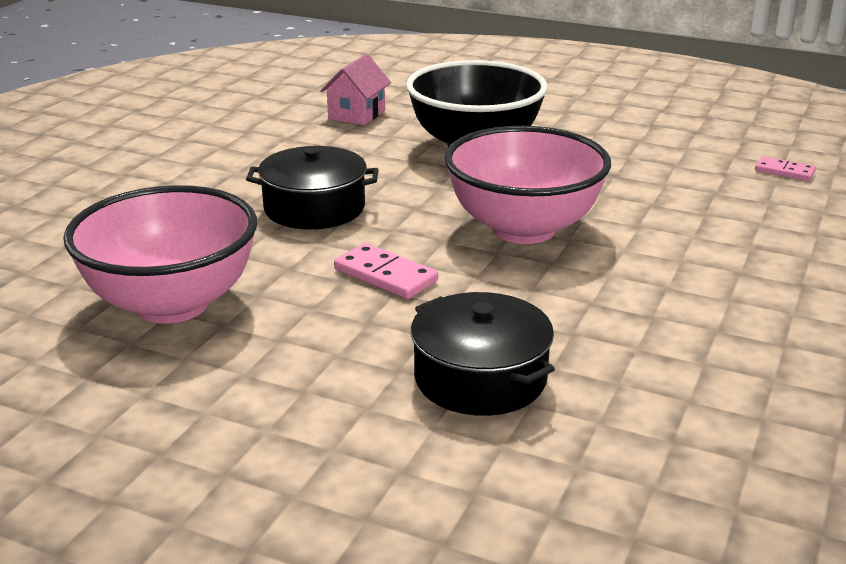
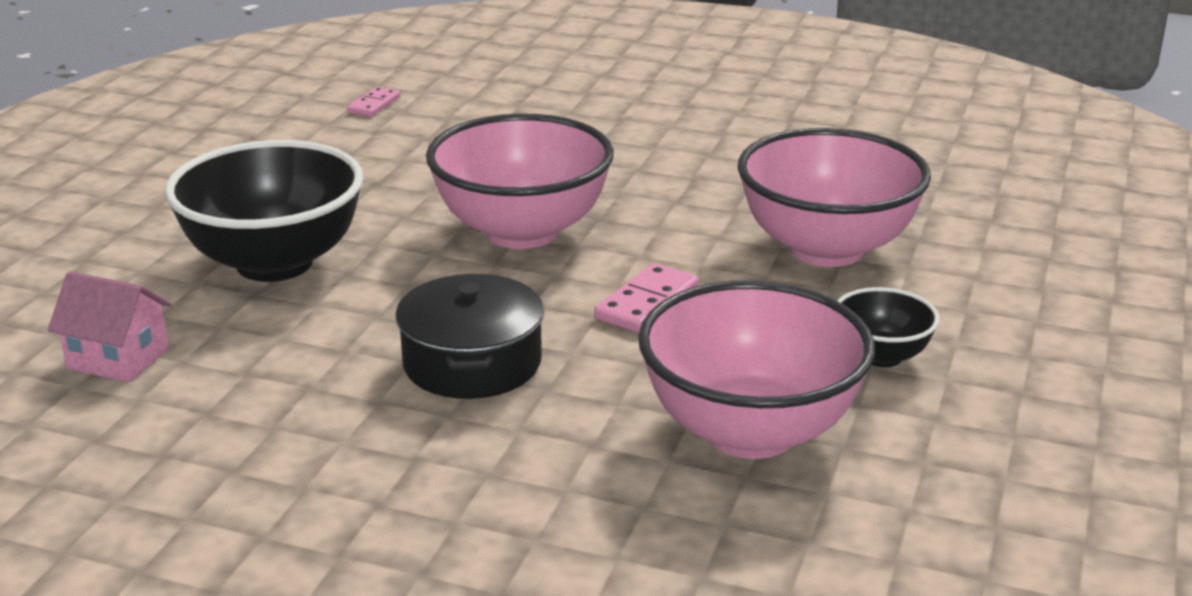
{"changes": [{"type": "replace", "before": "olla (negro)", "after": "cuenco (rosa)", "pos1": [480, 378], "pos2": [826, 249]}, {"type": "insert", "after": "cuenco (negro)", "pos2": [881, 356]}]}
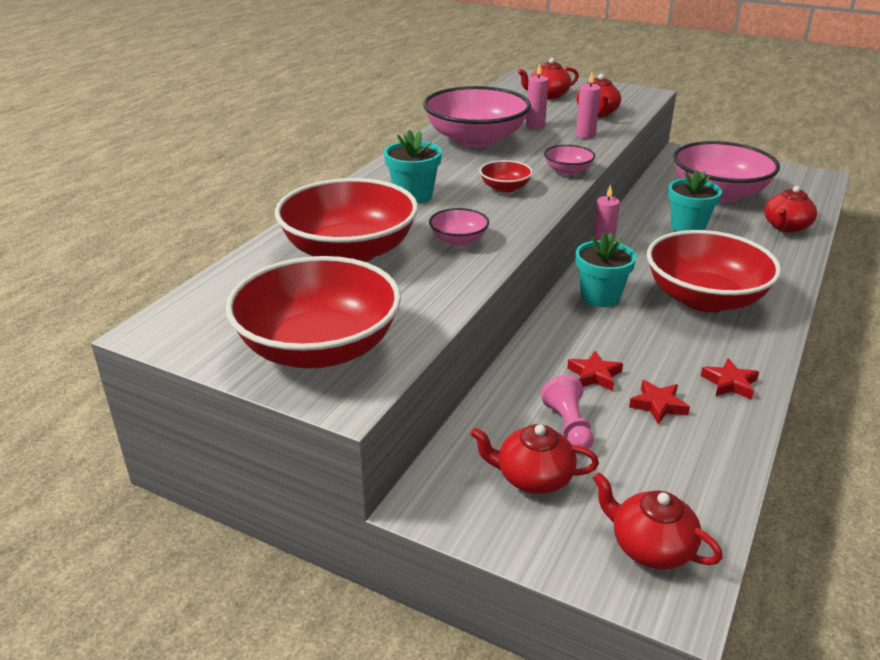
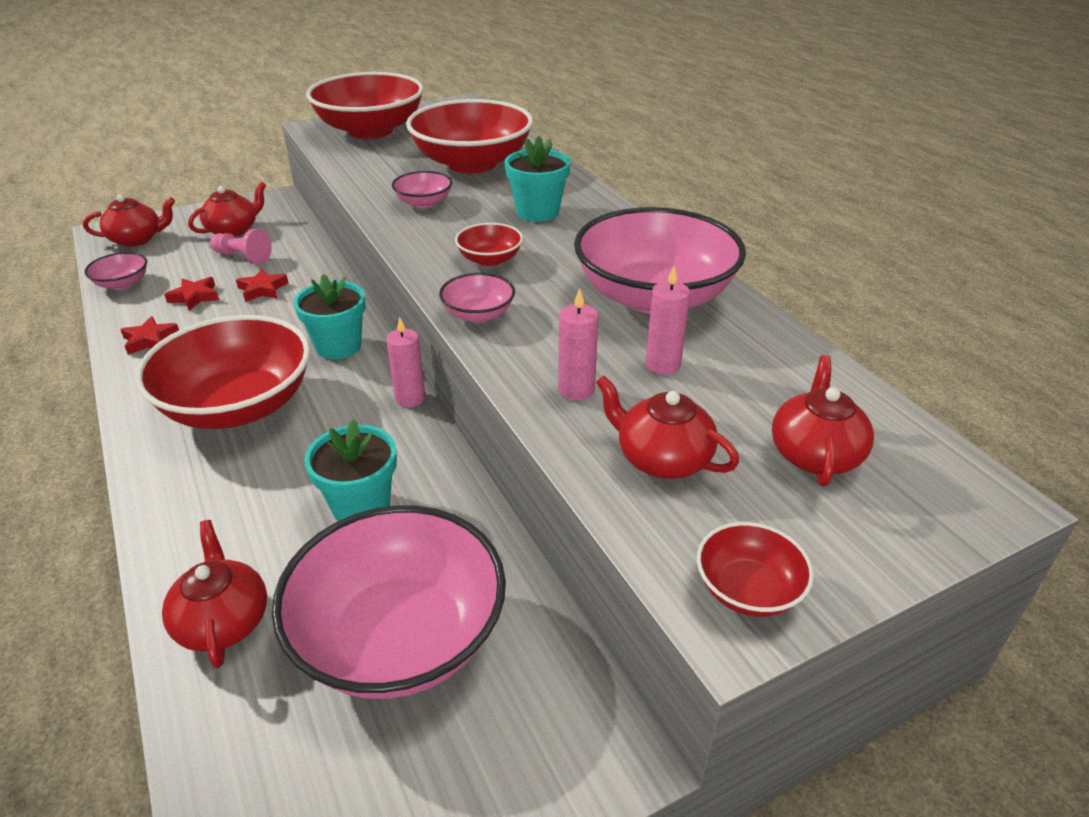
{"changes": [{"type": "insert", "after": "cuenco (rosa)", "pos2": [122, 284]}, {"type": "insert", "after": "cuenco (rojo)", "pos2": [748, 590]}]}
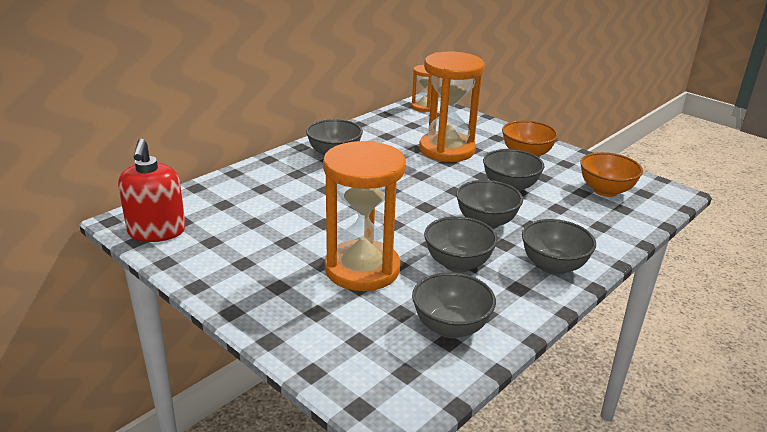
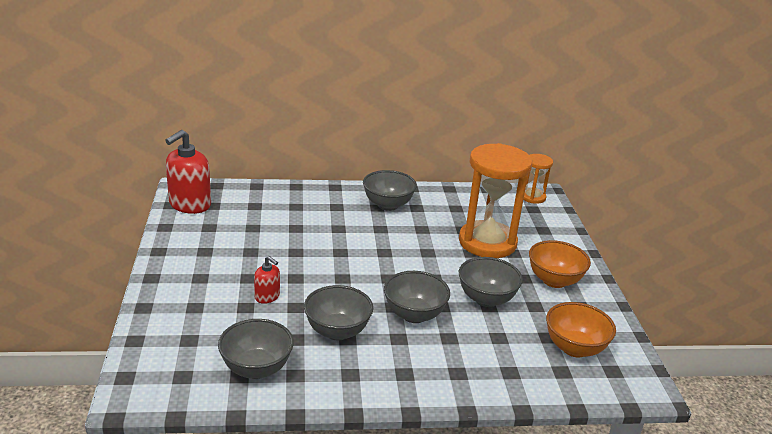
{"changes": [{"type": "replace", "before": "reloj de arena (naranja)", "after": "dispensador de jabón (rojo)", "pos1": [362, 269], "pos2": [267, 297]}, {"type": "delete", "before": "cuenco (gris)", "pos1": [553, 266]}]}
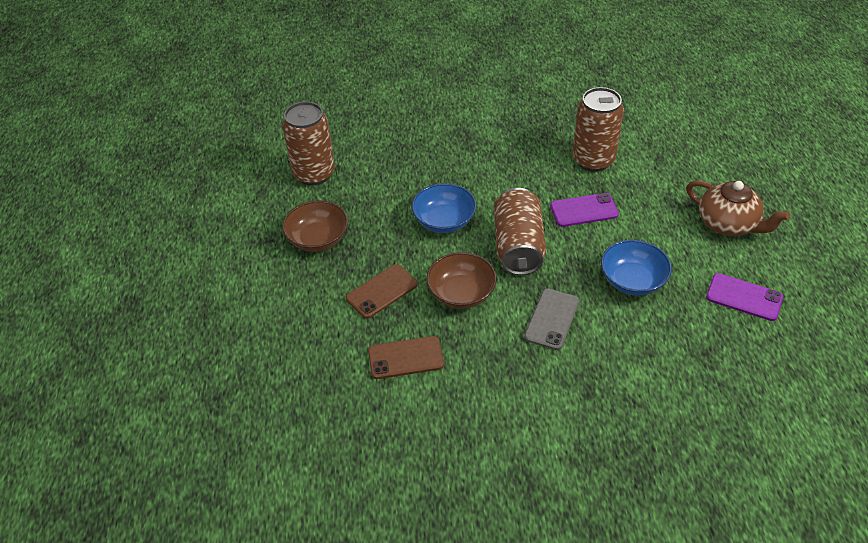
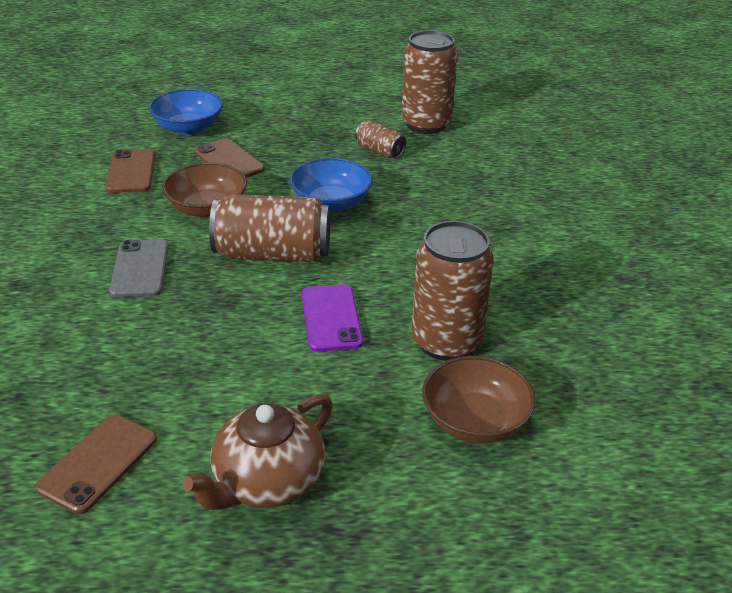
{"changes": [{"type": "move", "before": "cuenco (marrón)", "pos1": [318, 239], "pos2": [475, 421]}, {"type": "move", "before": "cuenco (azul)", "pos1": [632, 280], "pos2": [188, 127]}, {"type": "recolor", "before": "móvil (morado)", "after": "móvil (marrón)", "pos1": [744, 297], "pos2": [98, 463]}, {"type": "rotate", "before": "móvil (gris)", "pos1": [552, 319], "pos2": [140, 269], "turn": 60}, {"type": "insert", "after": "lata (marrón)", "pos2": [379, 151]}]}
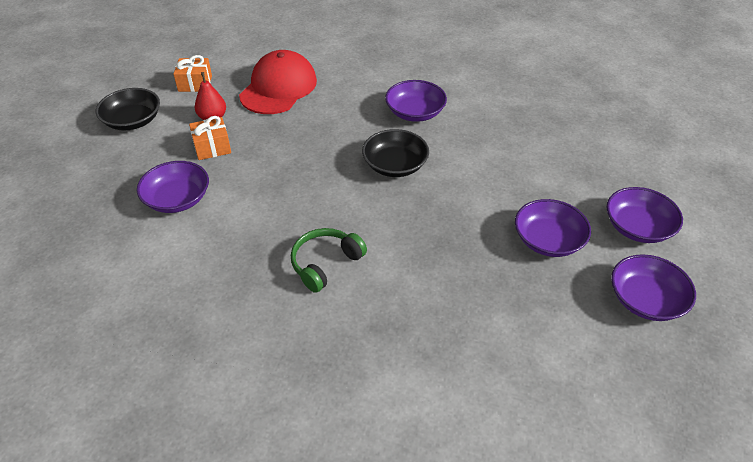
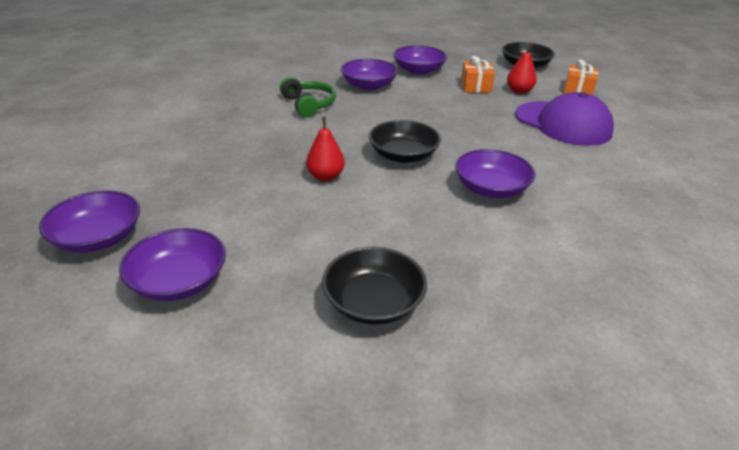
{"changes": [{"type": "recolor", "before": "gorra (rojo)", "after": "gorra (morado)", "pos1": [278, 88], "pos2": [563, 123]}, {"type": "move", "before": "cuenco (morado)", "pos1": [548, 240], "pos2": [368, 85]}, {"type": "insert", "after": "pera (rojo)", "pos2": [325, 176]}, {"type": "insert", "after": "cuenco (negro)", "pos2": [373, 302]}]}
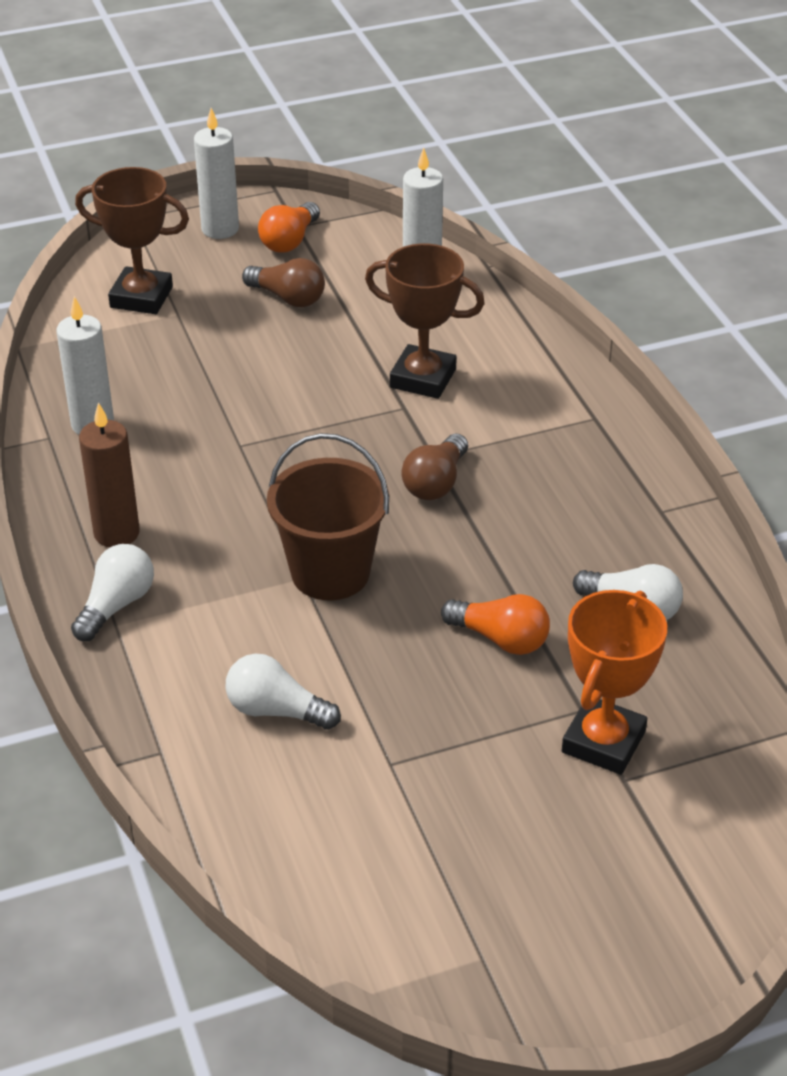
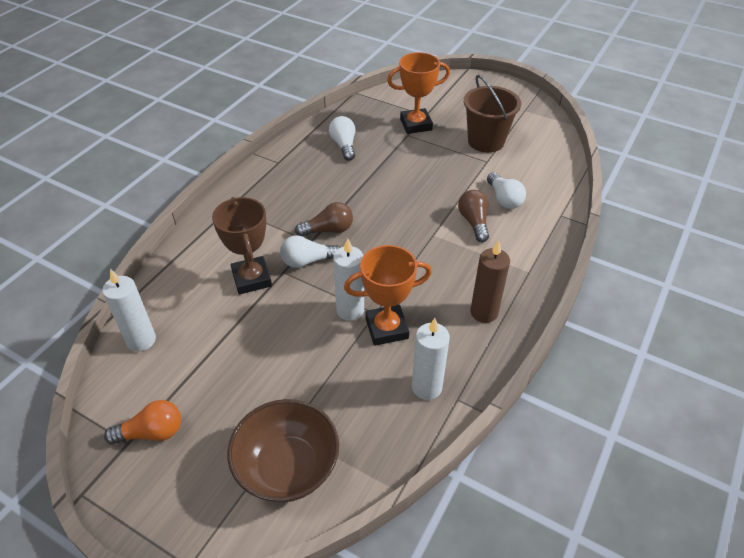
{"changes": [{"type": "move", "before": "vela (blanco)", "pos1": [220, 229], "pos2": [350, 310]}, {"type": "replace", "before": "trofeo (marrón)", "after": "cuenco (marrón)", "pos1": [141, 297], "pos2": [287, 467]}, {"type": "move", "before": "bombilla (marrón)", "pos1": [288, 298], "pos2": [474, 222]}, {"type": "move", "before": "balde (marrón)", "pos1": [330, 572], "pos2": [486, 141]}, {"type": "move", "before": "bombilla (blanco)", "pos1": [116, 605], "pos2": [307, 261]}, {"type": "delete", "before": "bombilla (naranja)", "pos1": [500, 639]}, {"type": "insert", "after": "trofeo (naranja)", "pos2": [386, 328]}]}
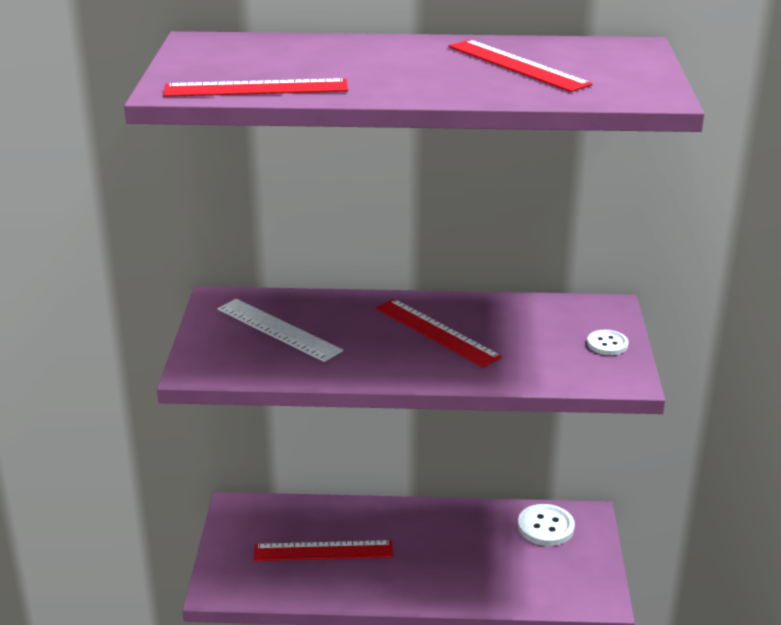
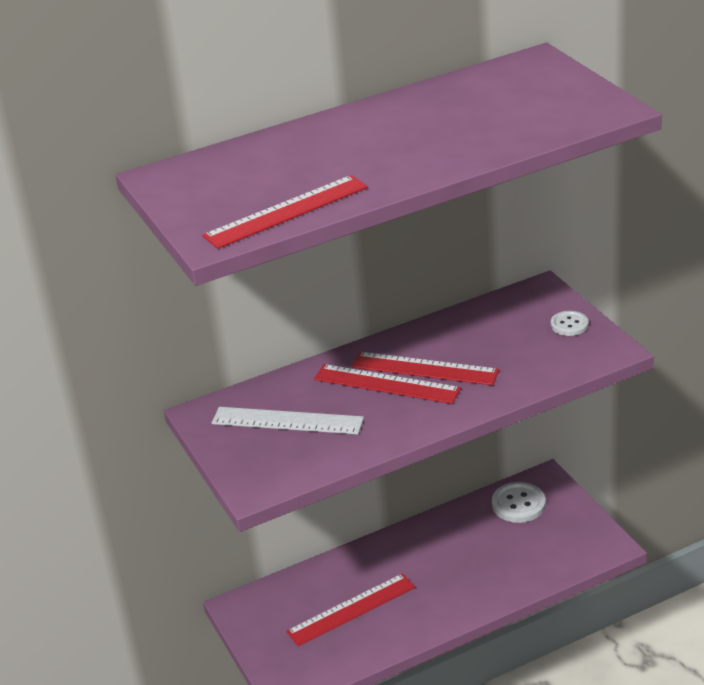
{"changes": [{"type": "move", "before": "regla (rojo)", "pos1": [517, 65], "pos2": [386, 384]}]}
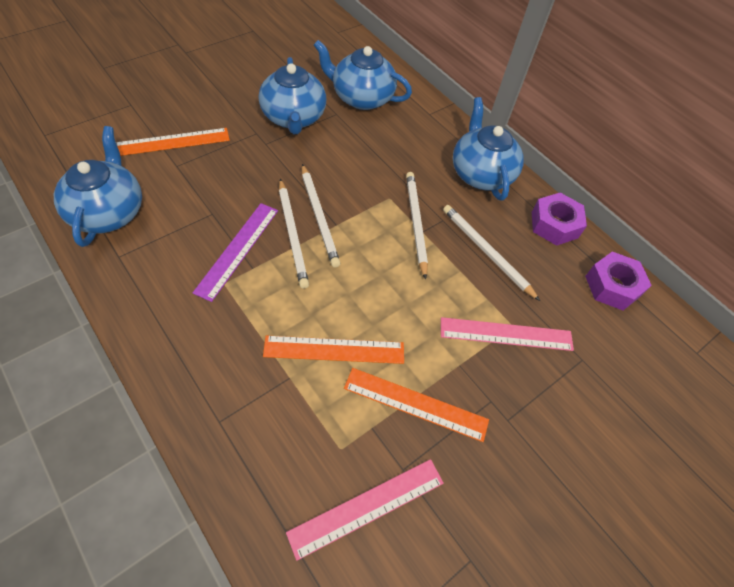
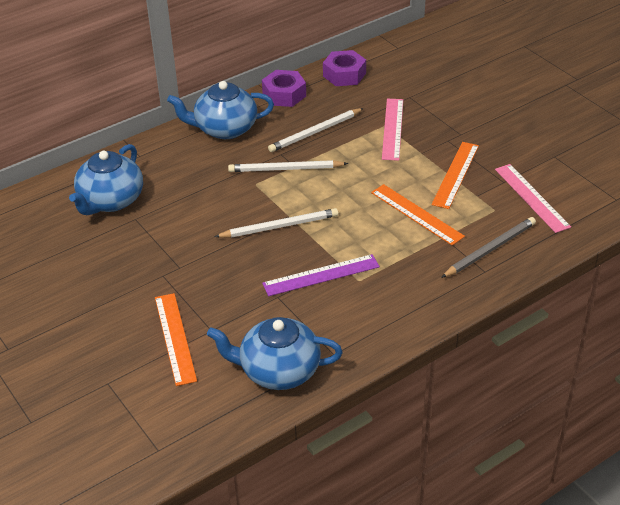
{"changes": [{"type": "delete", "before": "tetera (azul)", "pos1": [293, 118]}, {"type": "delete", "before": "lápiz (blanco)", "pos1": [292, 234]}, {"type": "rotate", "before": "regla (morado)", "pos1": [237, 250], "pos2": [321, 275], "turn": -45}, {"type": "rotate", "before": "regla (naranja)", "pos1": [334, 350], "pos2": [416, 214], "turn": -45}, {"type": "insert", "after": "lápiz (gris)", "pos2": [489, 249]}]}
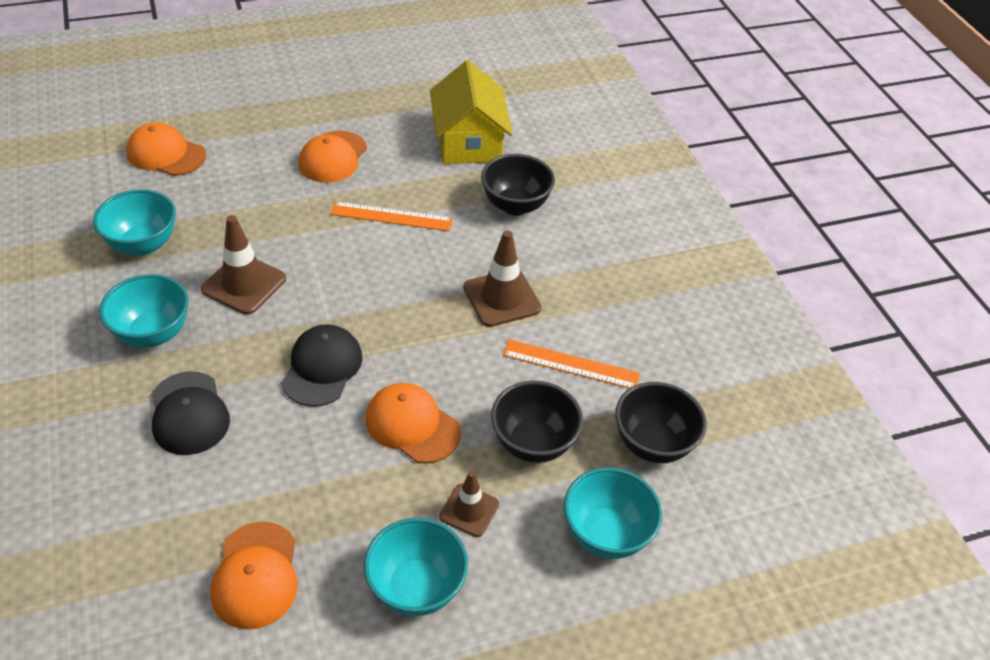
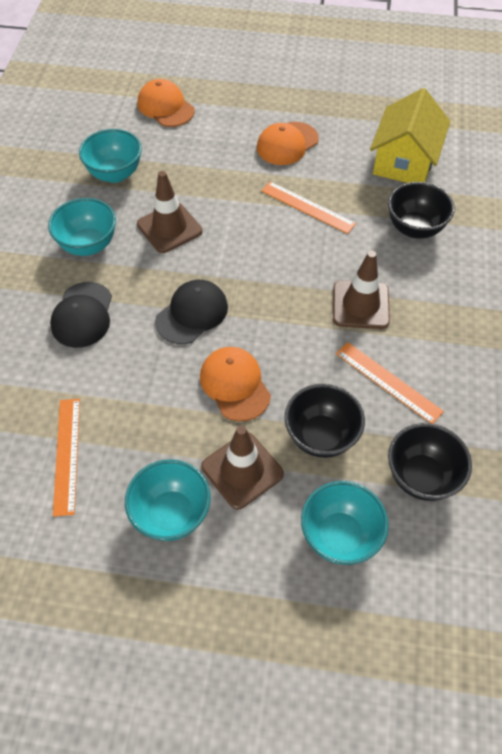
{"changes": [{"type": "resize", "before": "cono de tráfico (marrón)", "pos1": [469, 510], "pos2": [242, 470], "scale": 1.59}, {"type": "replace", "before": "gorra (naranja)", "after": "regla (naranja)", "pos1": [256, 575], "pos2": [66, 455]}]}
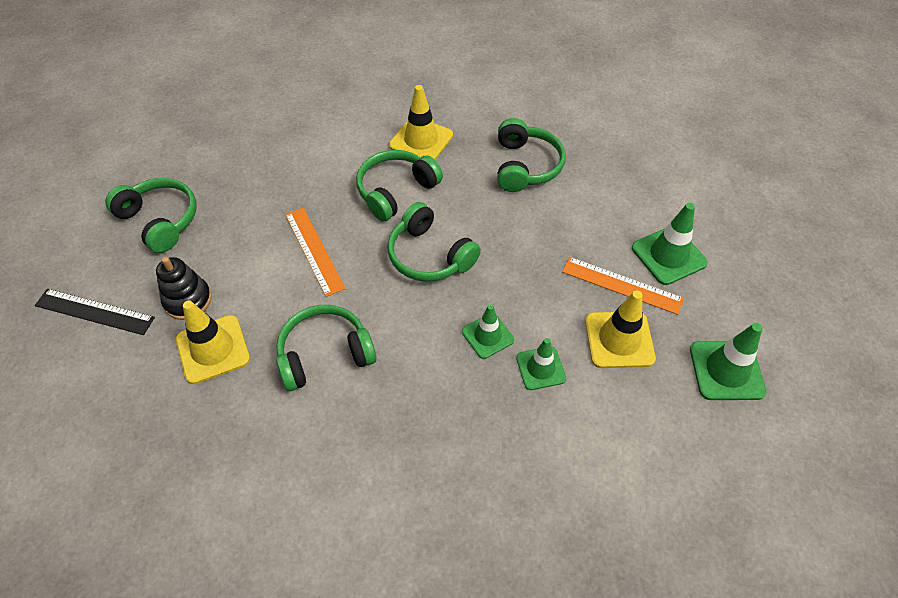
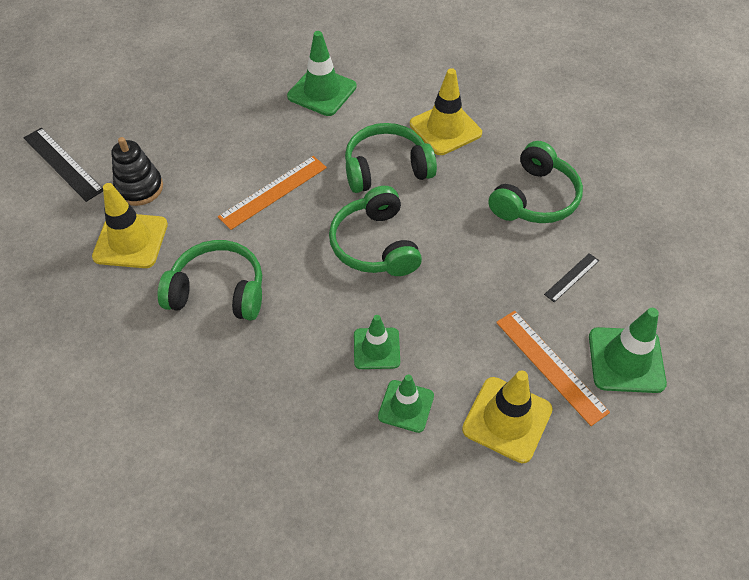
{"changes": [{"type": "delete", "before": "auriculares (verde)", "pos1": [160, 220]}, {"type": "rotate", "before": "regla (naranja)", "pos1": [314, 250], "pos2": [273, 192], "turn": 45}, {"type": "move", "before": "cono de tráfico (verde)", "pos1": [726, 370], "pos2": [322, 92]}, {"type": "insert", "after": "regla (negro)", "pos2": [571, 277]}]}
